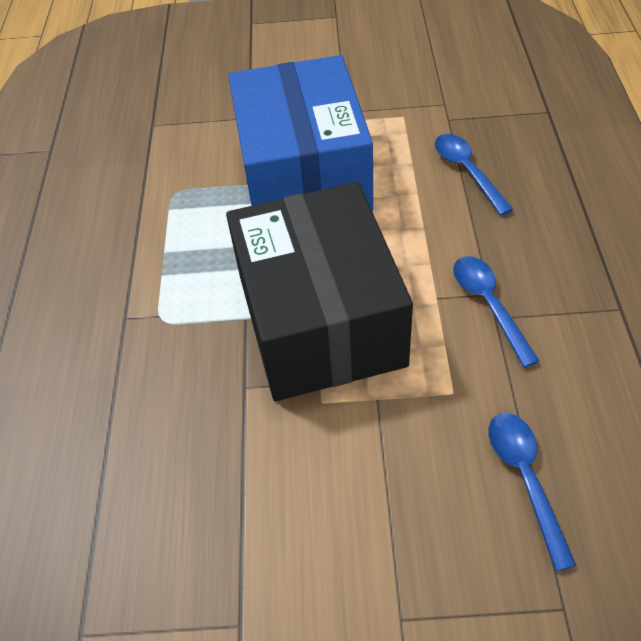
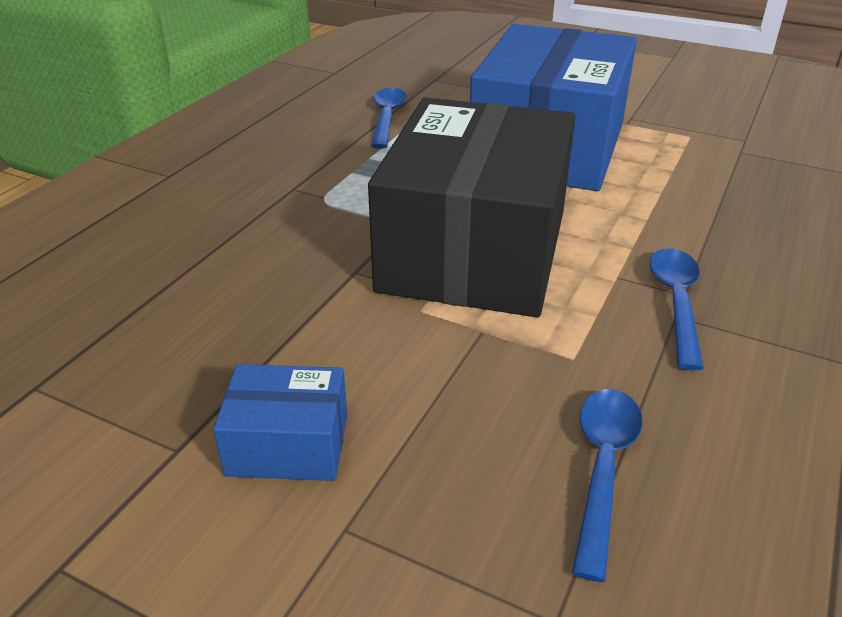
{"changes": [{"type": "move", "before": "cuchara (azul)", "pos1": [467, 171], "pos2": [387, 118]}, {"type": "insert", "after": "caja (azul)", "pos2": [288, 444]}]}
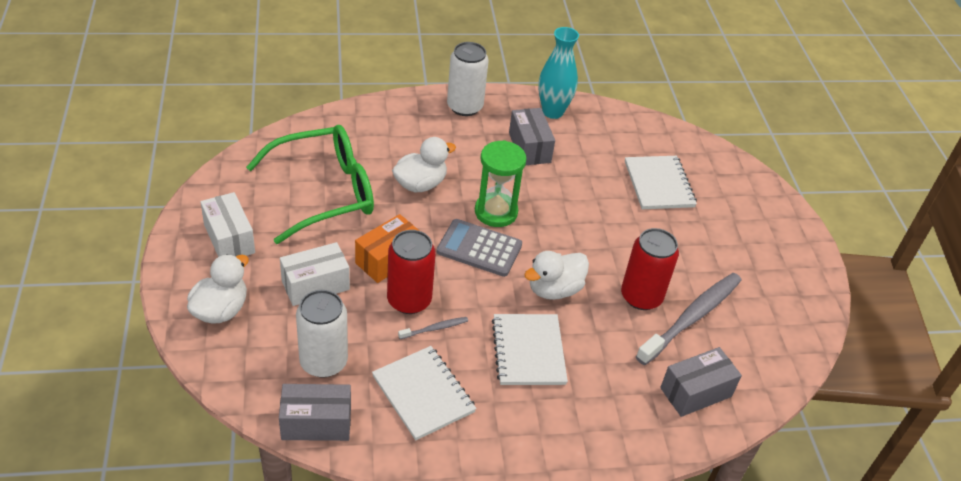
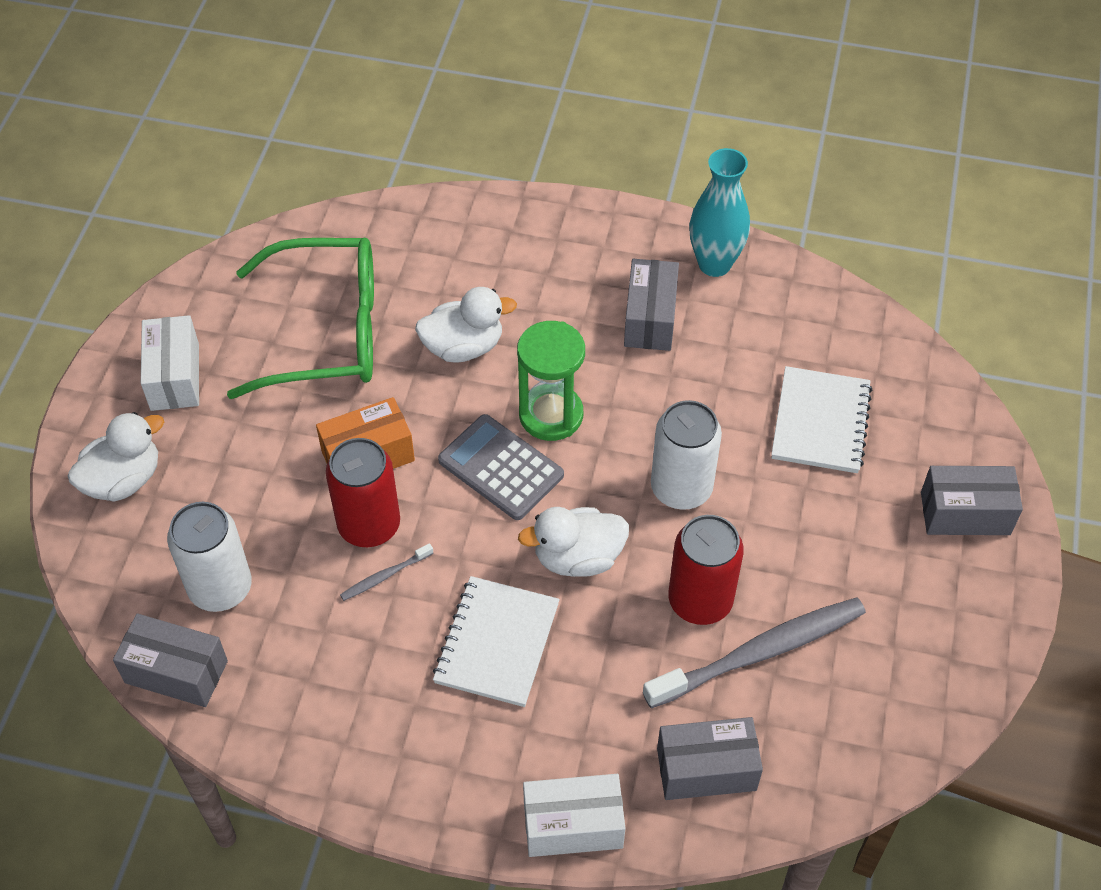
{"changes": [{"type": "move", "before": "lata (blanco)", "pos1": [464, 107], "pos2": [681, 488]}, {"type": "move", "before": "caja (blanco)", "pos1": [315, 285], "pos2": [573, 825]}, {"type": "rotate", "before": "cepillo de dientes (gris)", "pos1": [435, 328], "pos2": [385, 576], "turn": 150}, {"type": "delete", "before": "cuaderno (blanco)", "pos1": [423, 394]}, {"type": "insert", "after": "caja (gris)", "pos2": [965, 513]}]}
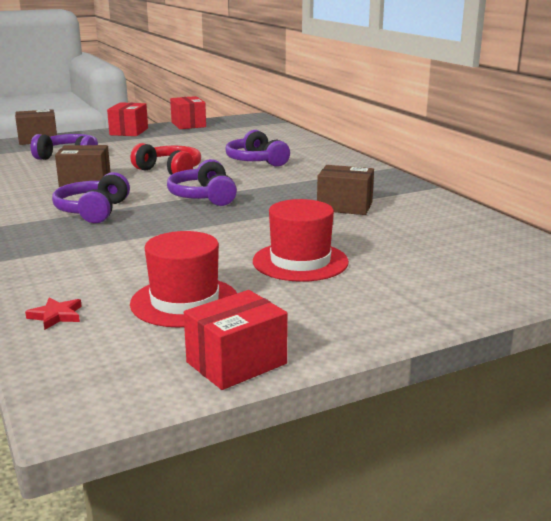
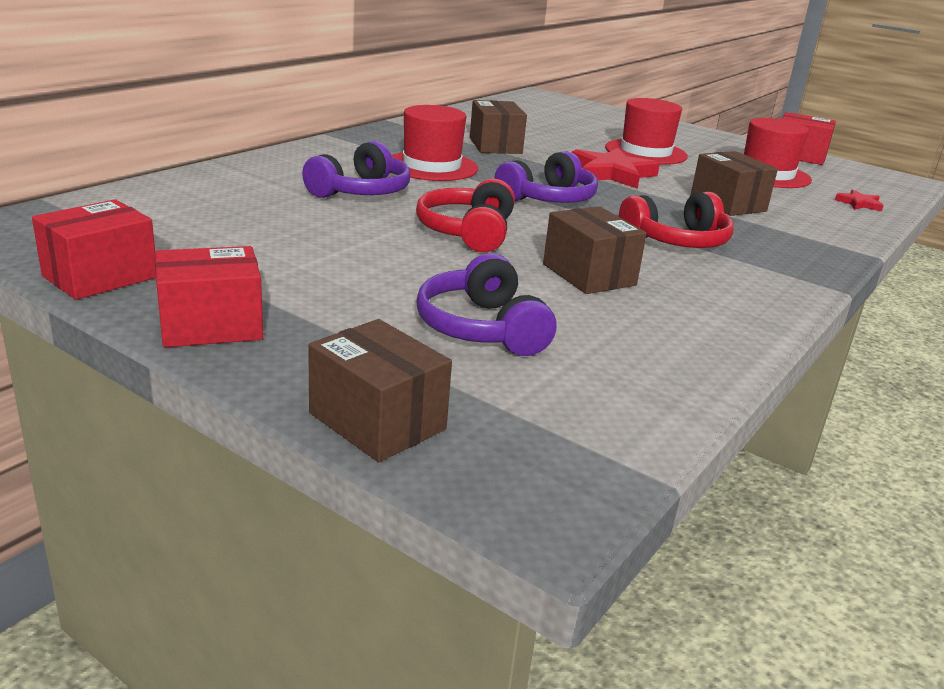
{"changes": [{"type": "recolor", "before": "auriculares (morado)", "after": "auriculares (rojo)", "pos1": [93, 211], "pos2": [677, 241]}, {"type": "insert", "after": "sombrero (rojo)", "pos2": [432, 166]}, {"type": "insert", "after": "estrella (rojo)", "pos2": [612, 173]}, {"type": "insert", "after": "caja (marrón)", "pos2": [728, 204]}]}
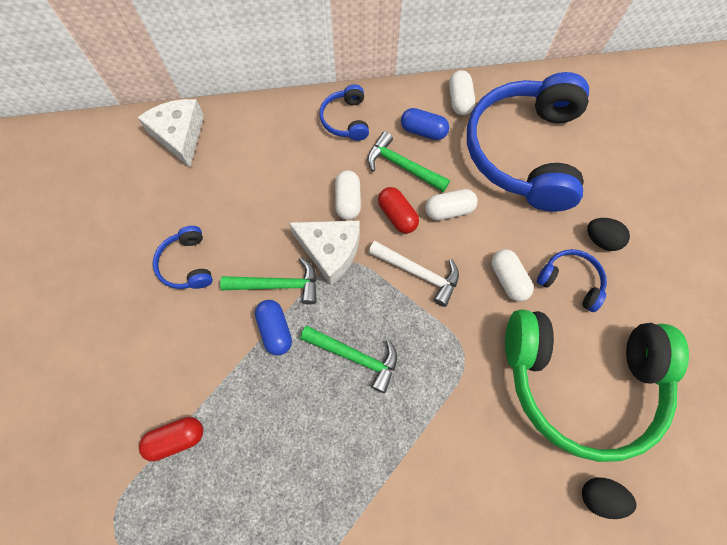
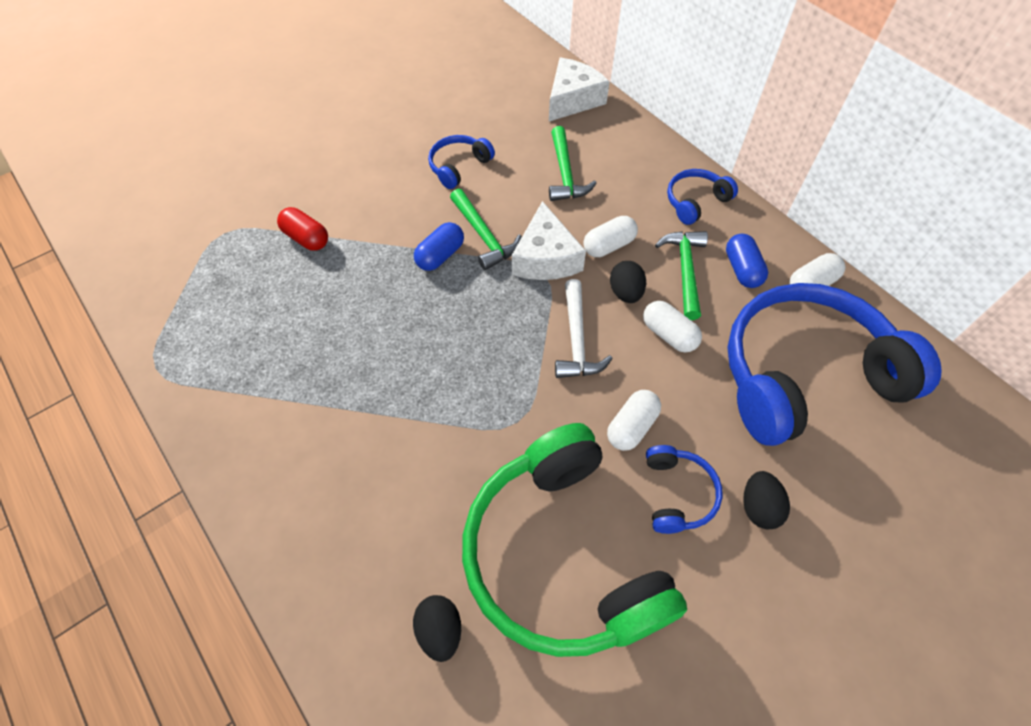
{"changes": [{"type": "replace", "before": "cápsula (rojo)", "after": "huevo (negro)", "pos1": [397, 215], "pos2": [625, 292]}, {"type": "move", "before": "martillo (verde)", "pos1": [355, 356], "pos2": [565, 173]}]}
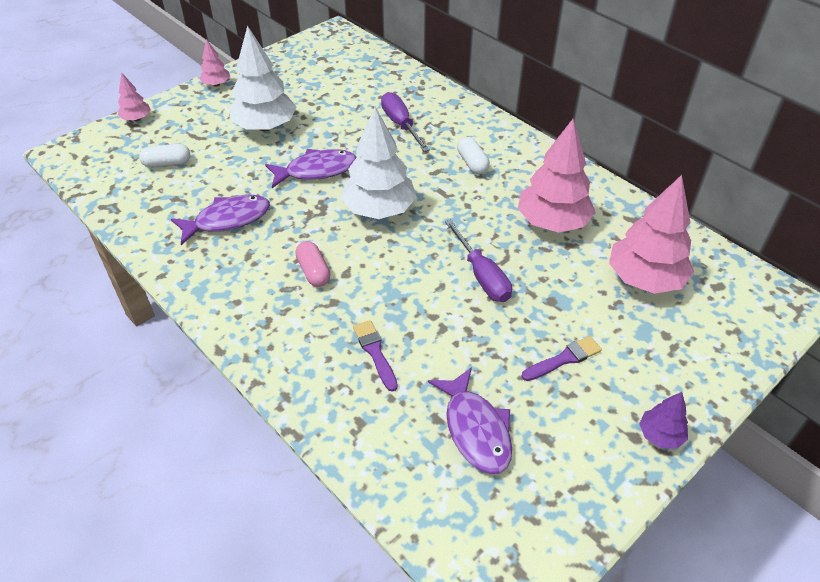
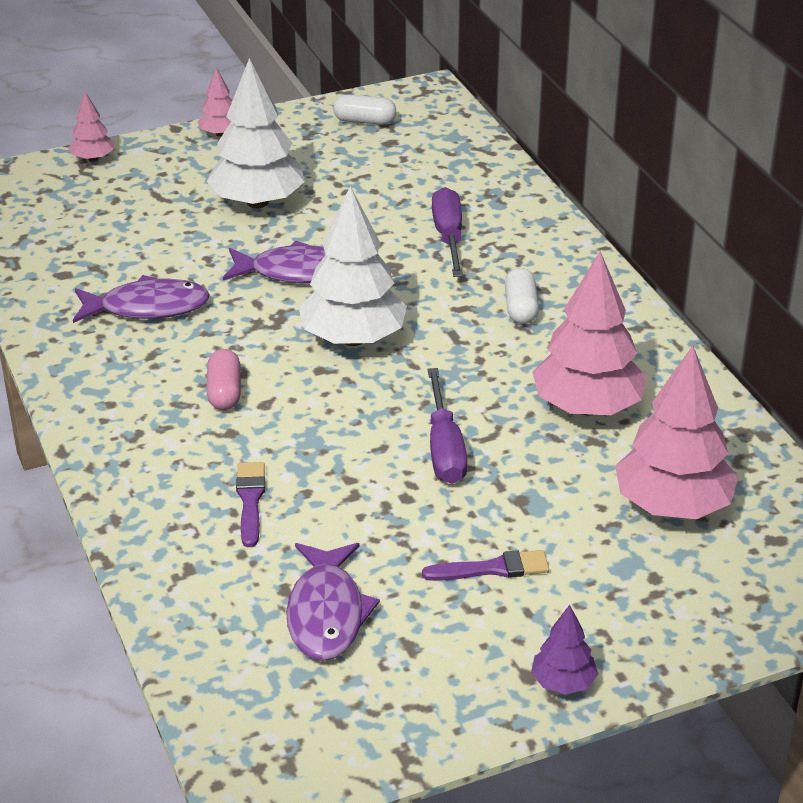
{"changes": [{"type": "move", "before": "cápsula (blanco)", "pos1": [167, 163], "pos2": [364, 121]}]}
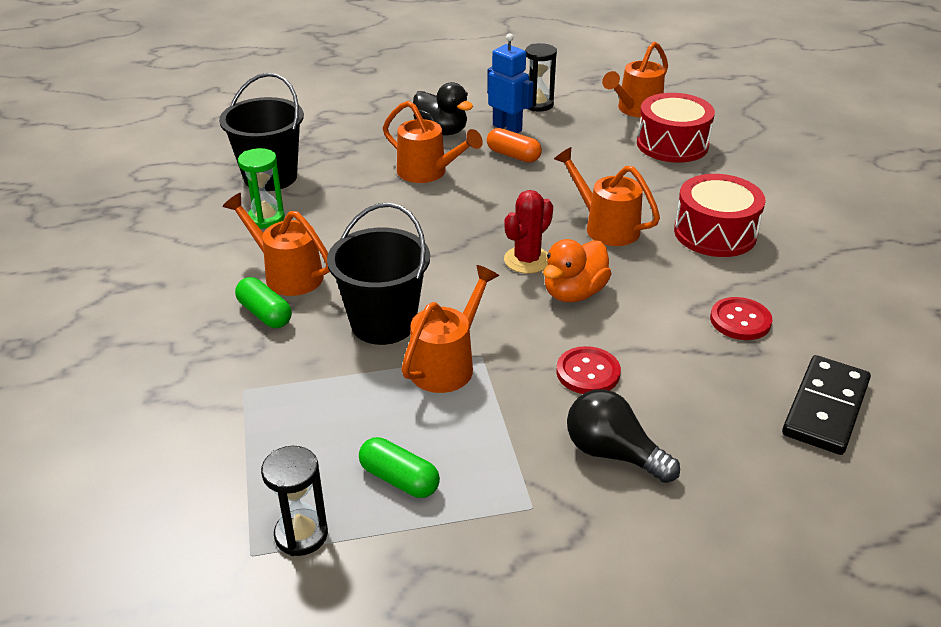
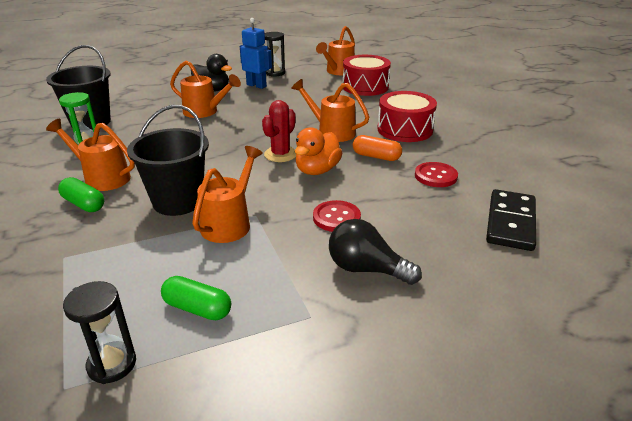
{"changes": [{"type": "move", "before": "cápsula (naranja)", "pos1": [513, 155], "pos2": [376, 157]}]}
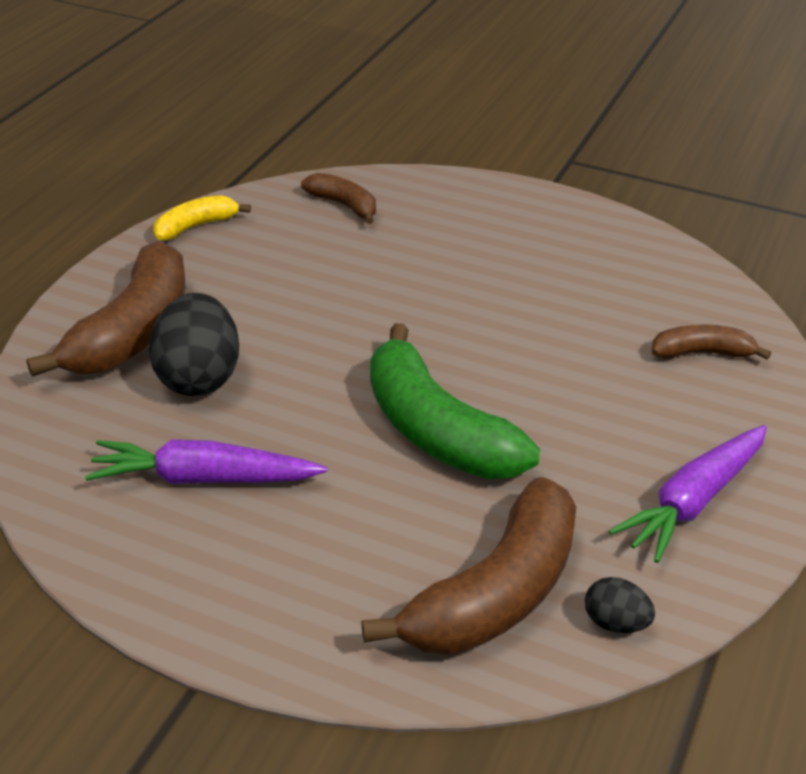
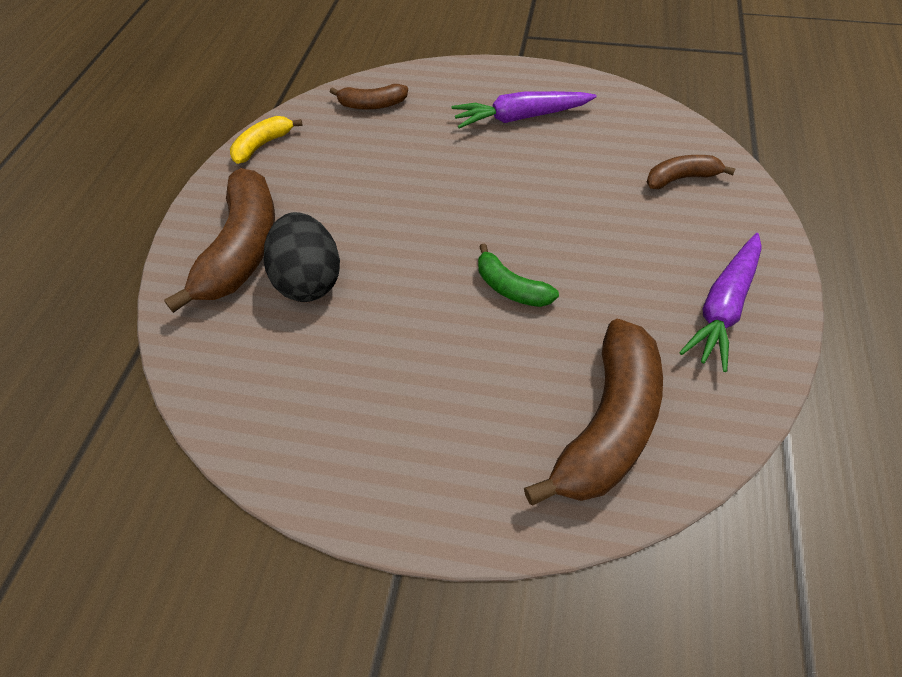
{"changes": [{"type": "rotate", "before": "plátano (marrón)", "pos1": [344, 205], "pos2": [372, 105], "turn": 150}, {"type": "resize", "before": "plátano (verde)", "pos1": [436, 431], "pos2": [511, 288], "scale": 0.51}, {"type": "move", "before": "zanahoria (morado)", "pos1": [203, 478], "pos2": [520, 117]}, {"type": "delete", "before": "huevo (negro)", "pos1": [615, 623]}]}
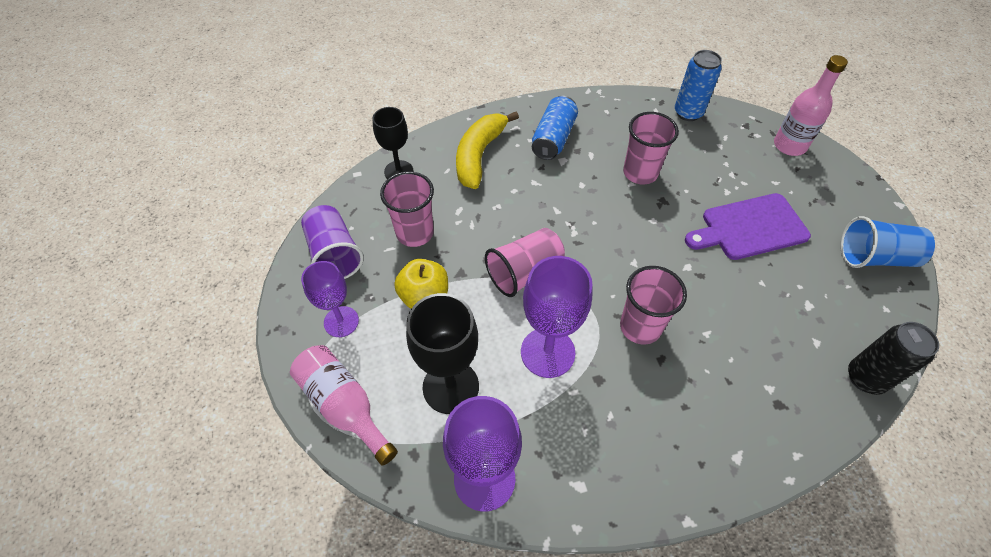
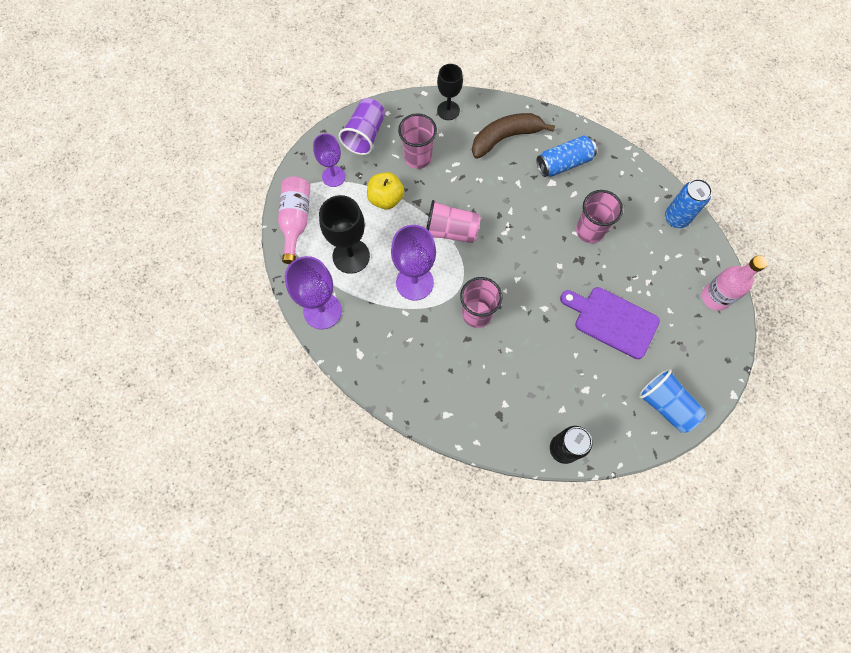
{"changes": [{"type": "recolor", "before": "plátano (amarillo)", "after": "plátano (marrón)", "pos1": [479, 155], "pos2": [505, 138]}]}
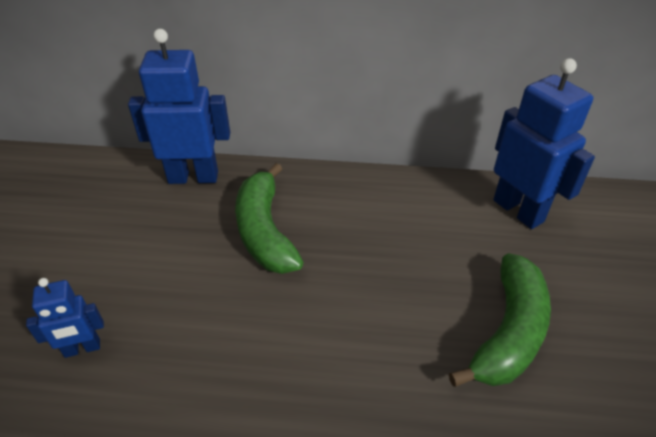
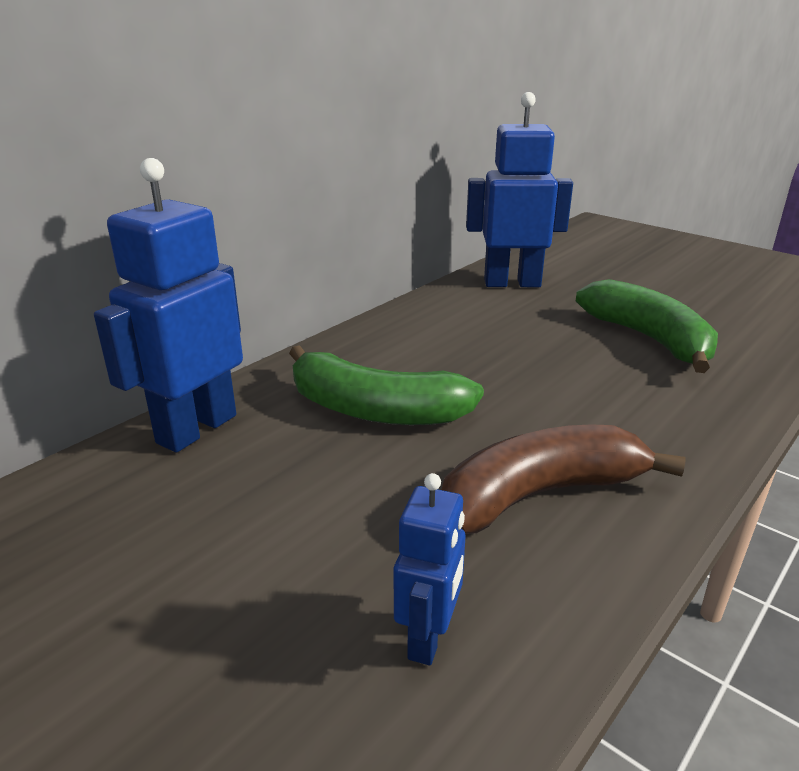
{"changes": [{"type": "insert", "after": "plátano (marrón)", "pos2": [539, 494]}]}
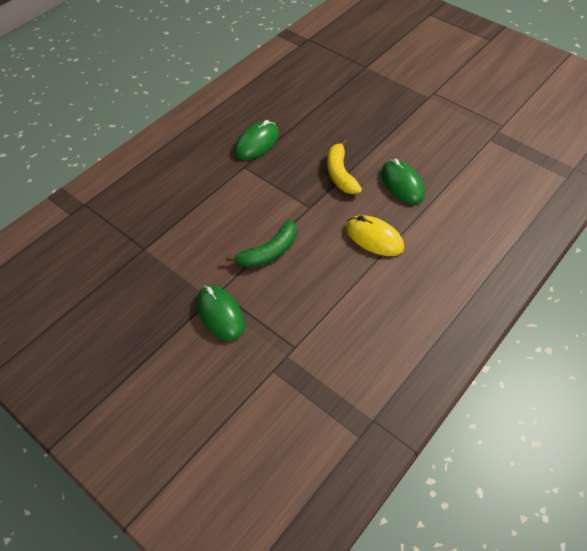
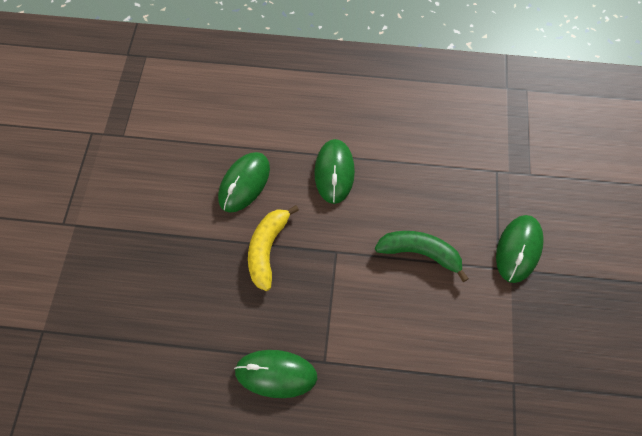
{"changes": [{"type": "rotate", "before": "plátano (amarillo)", "pos1": [340, 174], "pos2": [267, 249], "turn": 150}, {"type": "recolor", "before": "ratón (amarillo)", "after": "ratón (verde)", "pos1": [374, 238], "pos2": [334, 172]}]}
